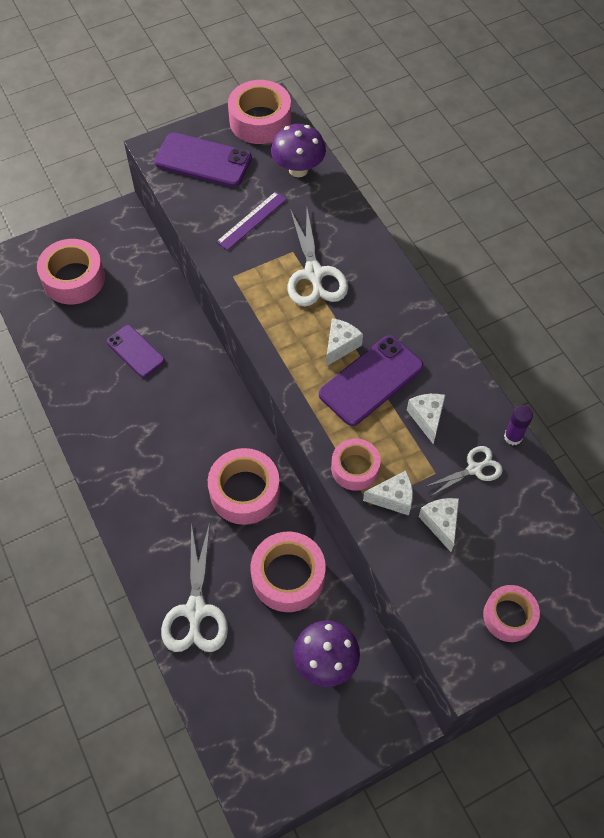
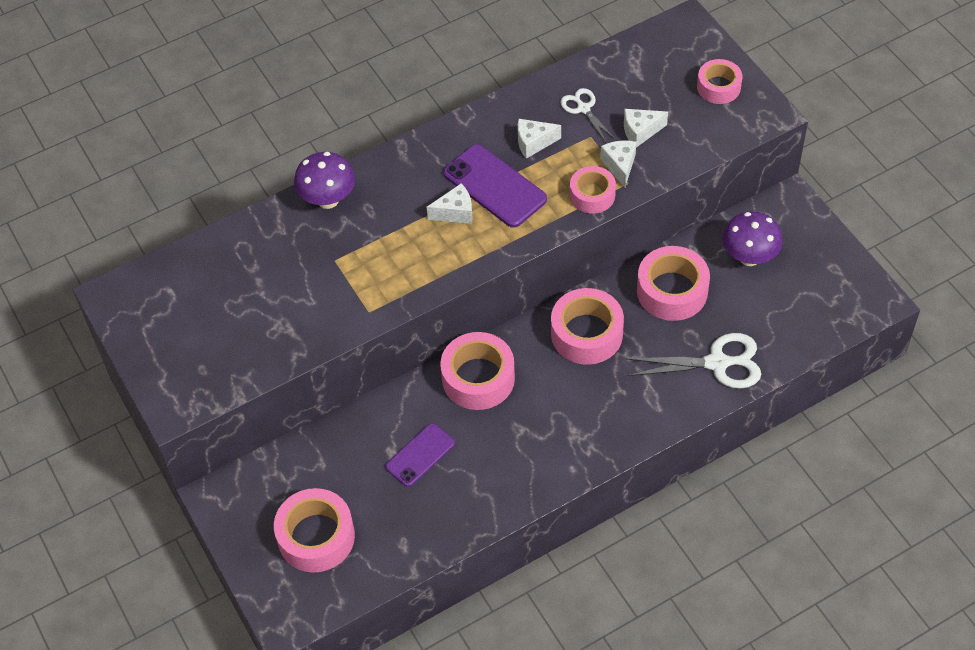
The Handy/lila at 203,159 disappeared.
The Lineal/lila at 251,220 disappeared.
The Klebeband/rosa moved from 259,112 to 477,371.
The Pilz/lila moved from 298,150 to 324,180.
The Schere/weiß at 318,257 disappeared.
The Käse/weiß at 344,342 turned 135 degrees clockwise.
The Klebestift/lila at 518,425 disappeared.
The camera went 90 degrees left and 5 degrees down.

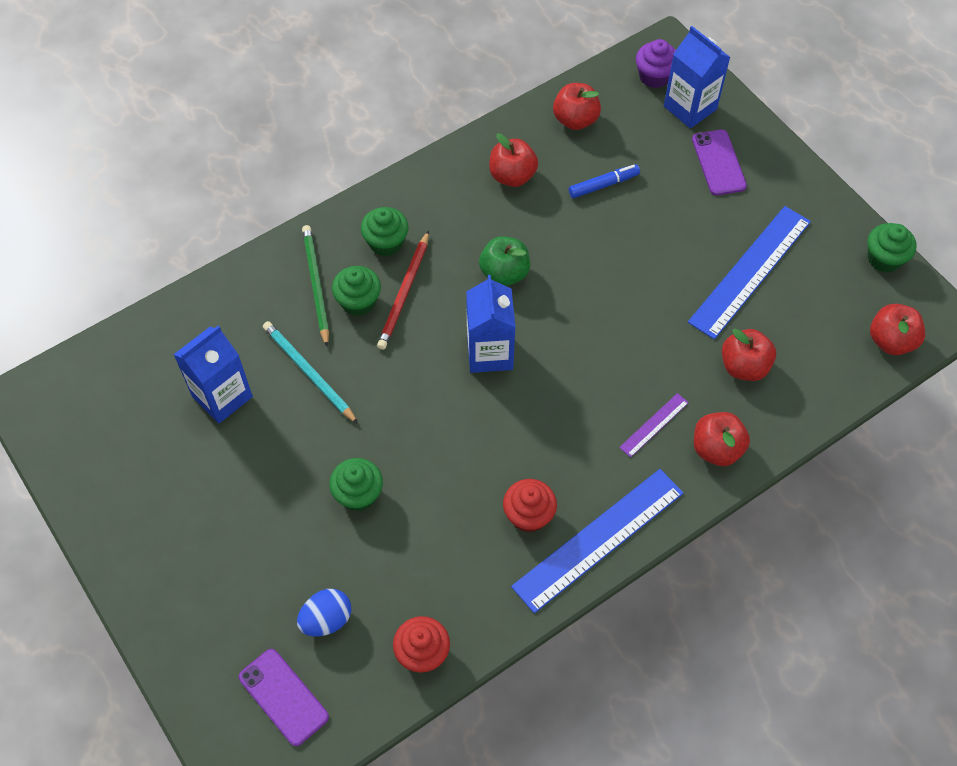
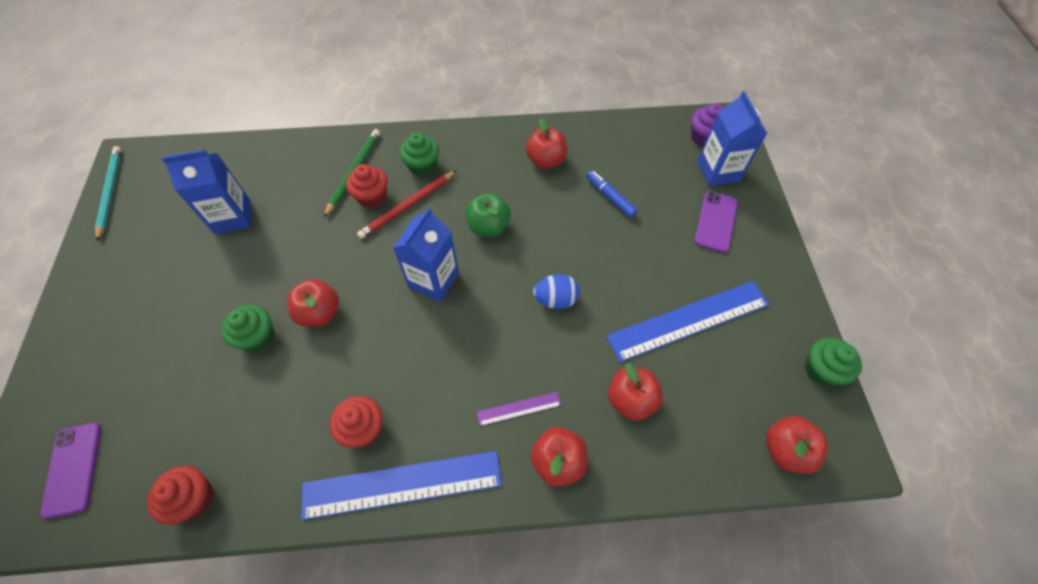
The Bleistift/türkis moved from 310,372 to 108,193.
The Ei/blau moved from 324,612 to 556,291.
The Muffin/grün at 356,291 became the Muffin/rot at 367,186.
The Apfel/rot moved from 577,106 to 313,303.
The Filzstift/blau at 604,181 turned 135 degrees counterclockwise.
The camera went 30 degrees right and 0 degrees up.

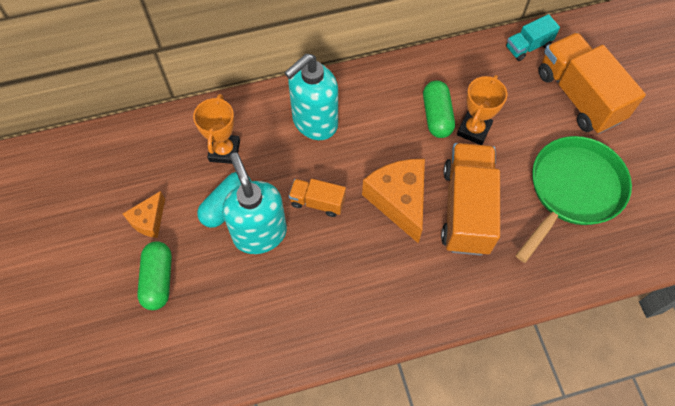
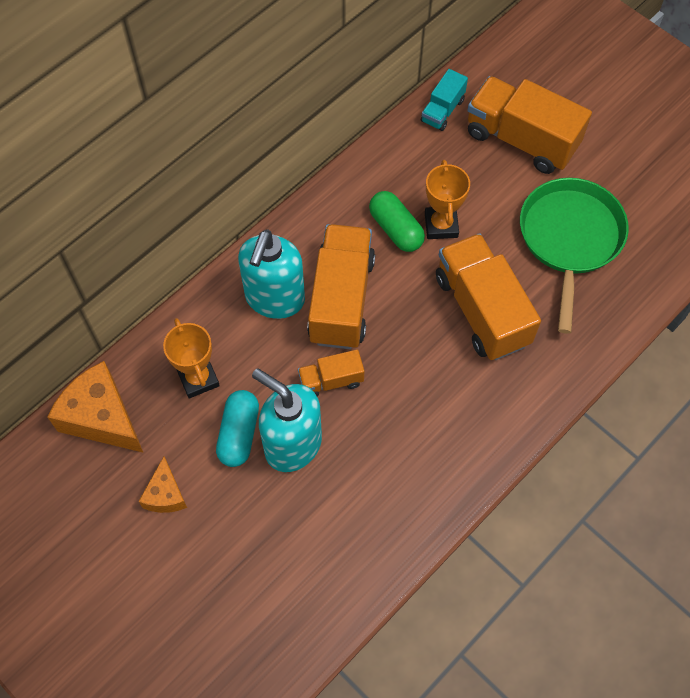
The Kapsel/grün at 154,275 disappeared.
The Käse/orange moved from 393,201 to 95,407.
The Lastwagen/orange at 341,286 appeared.
The camera went 30 degrees left and 0 degrees up.

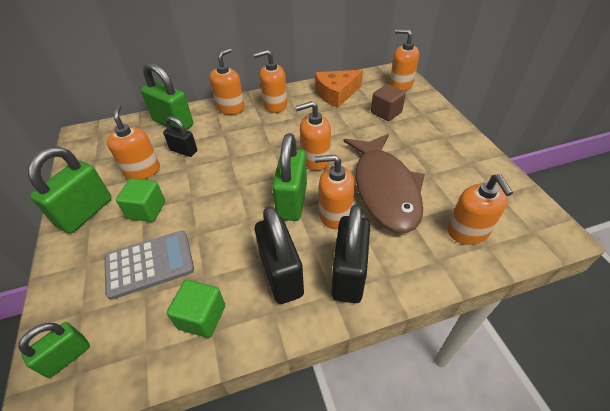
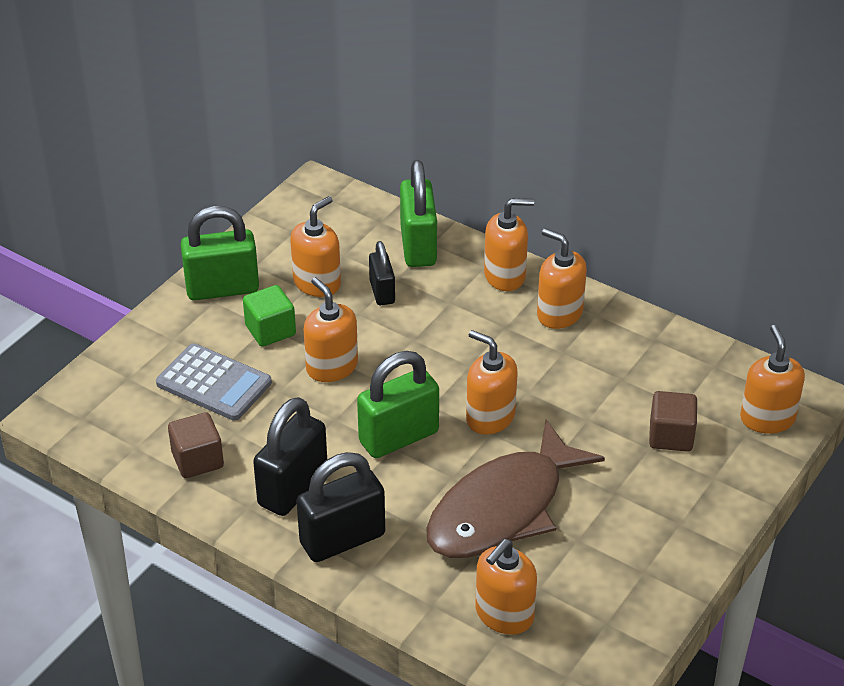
The Vorhängeschloss/grün at 54,350 disappeared.
The Kubus/grün at 196,309 became the Kubus/braun at 196,445.
The Käse/orange at 339,89 disappeared.
The Seifenspender/orange moved from 335,192 to 330,329.
The camera went 50 degrees right and 5 degrees down.

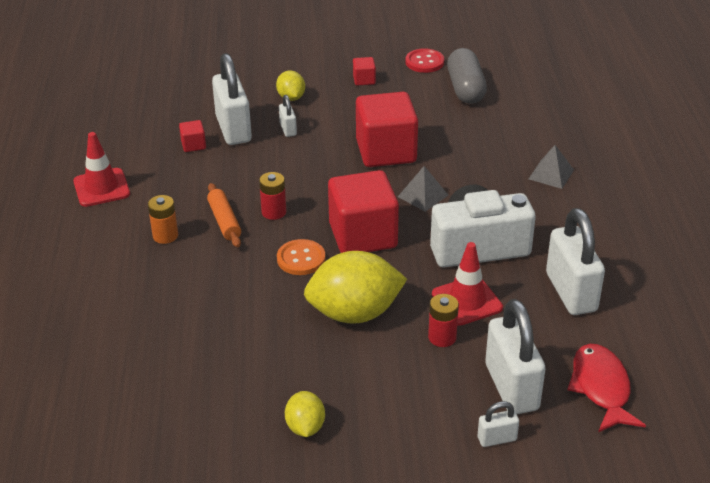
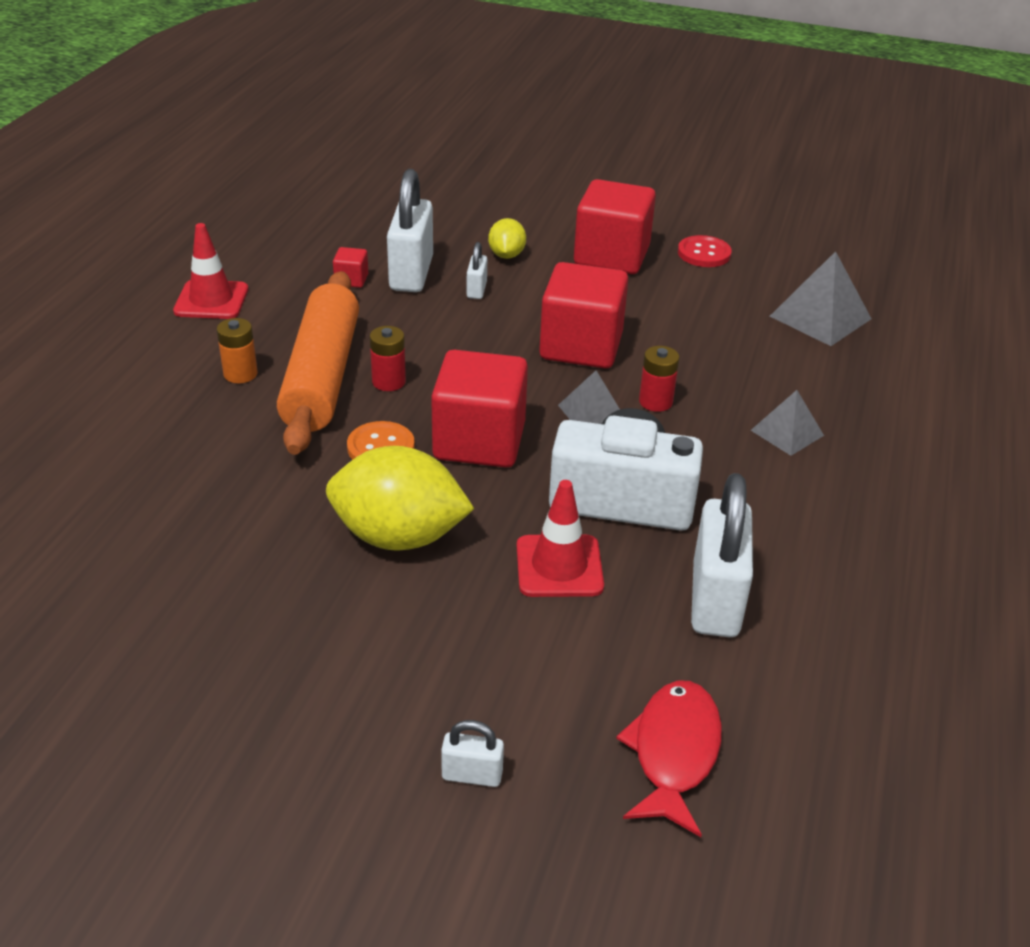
The Nudelholz/orange at 224,215 changed to 2.16 times the size.
The Zitrone/gelb at 305,414 disappeared.
The Kubus/rot at 364,71 changed to 2.36 times the size.
The Batterie/rot moved from 443,320 to 659,379.
The Kapsel/grau at 467,76 disappeared.
The Vorhängeschloss/weiß at 515,356 disappeared.
The Pyramide/grau at 820,298 appeared.
The camera went 20 degrees right and 0 degrees up.

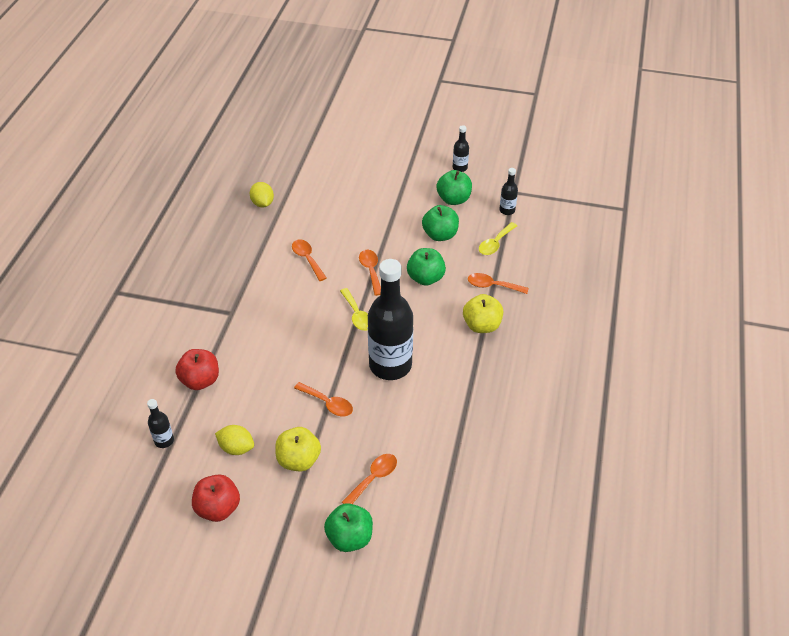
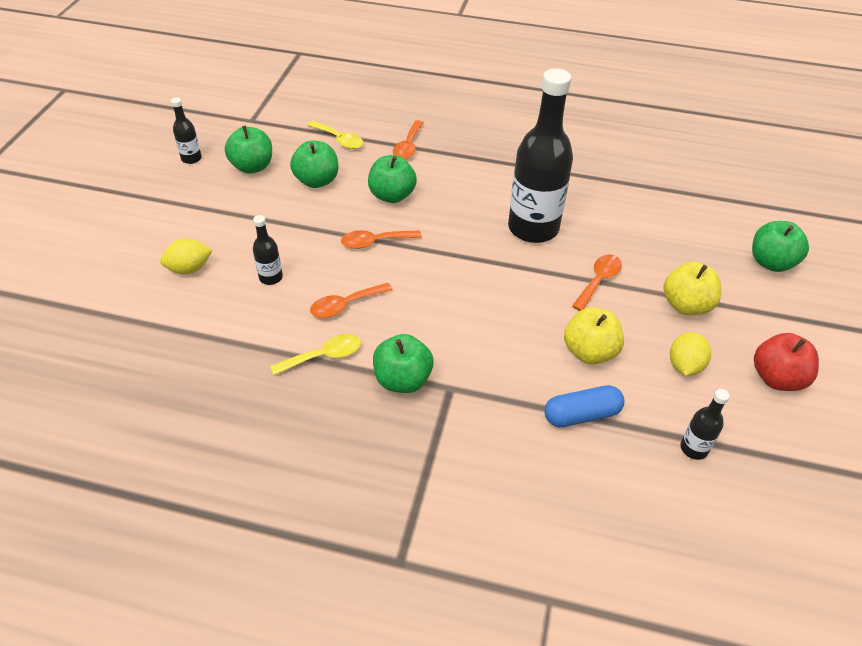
The Apfel/rot at 197,369 was replaced by the Kapsel/blau at 584,406.
The Zitrone/gelb moved from 262,194 to 186,256.
The Löffel/gelb moved from 354,309 to 315,354.
The Löffel/orange at 369,479 disappeared.
The Apfel/gelb moved from 483,313 to 594,336.
The Flasche/schwarz moved from 508,191 to 268,250.
The Apfel/grün at 403,363 appeared.
The camera went 90 degrees left and 0 degrees up.

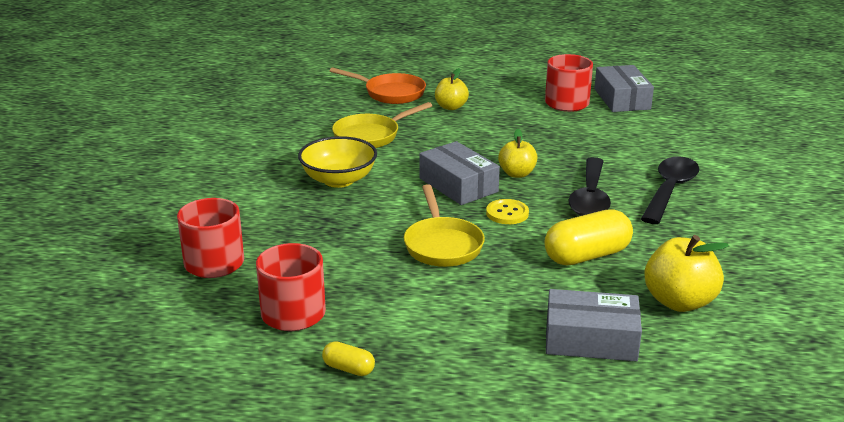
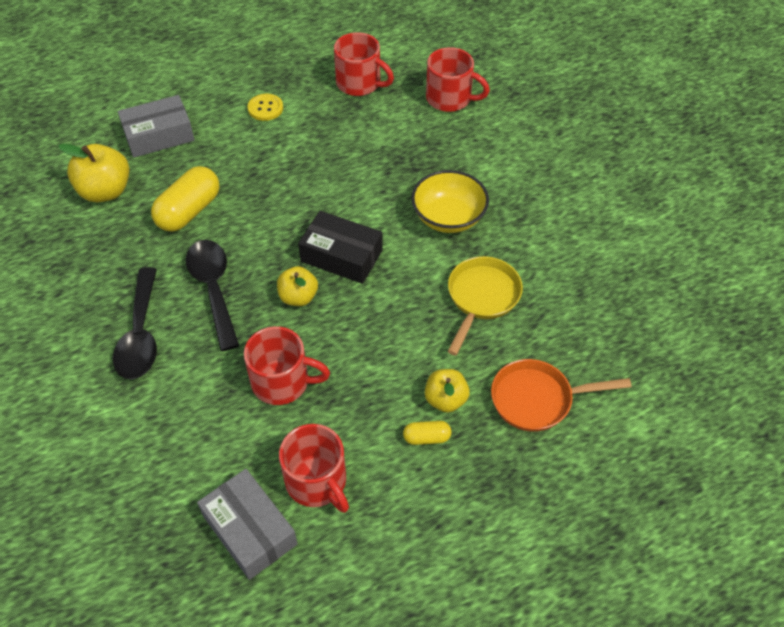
The Kapsel/gelb moved from 348,358 to 427,433.
The Pfanne/gelb at 444,225 disappeared.
The Schachtel/grau at 459,173 became the Schachtel/schwarz at 340,247.
The Knopf/gelb moved from 507,211 to 265,107.
The Tasse/rot at 287,365 appeared.
The camera went 150 degrees right and 25 degrees up.

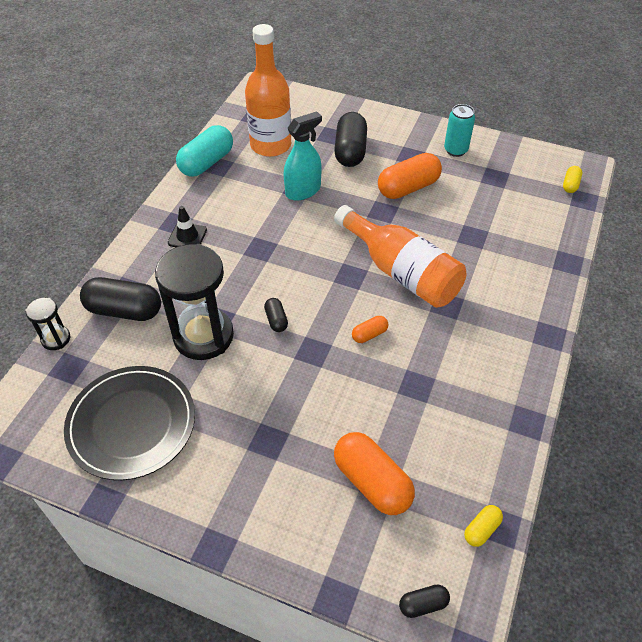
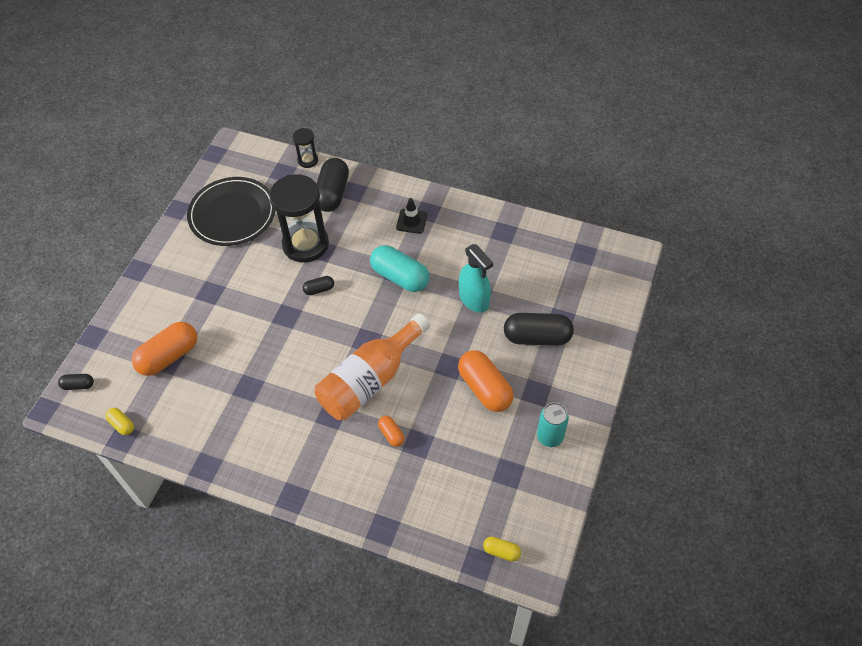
The Kapsel/türkis moved from 204,151 to 400,268.
The Flasche/orange at 268,90 disappeared.
The Kapsel/orange moved from 370,329 to 391,431.
The Kapsel/schwarz at 424,601 turned 75 degrees counterclockwise.
The camera went 90 degrees right and 5 degrees up.

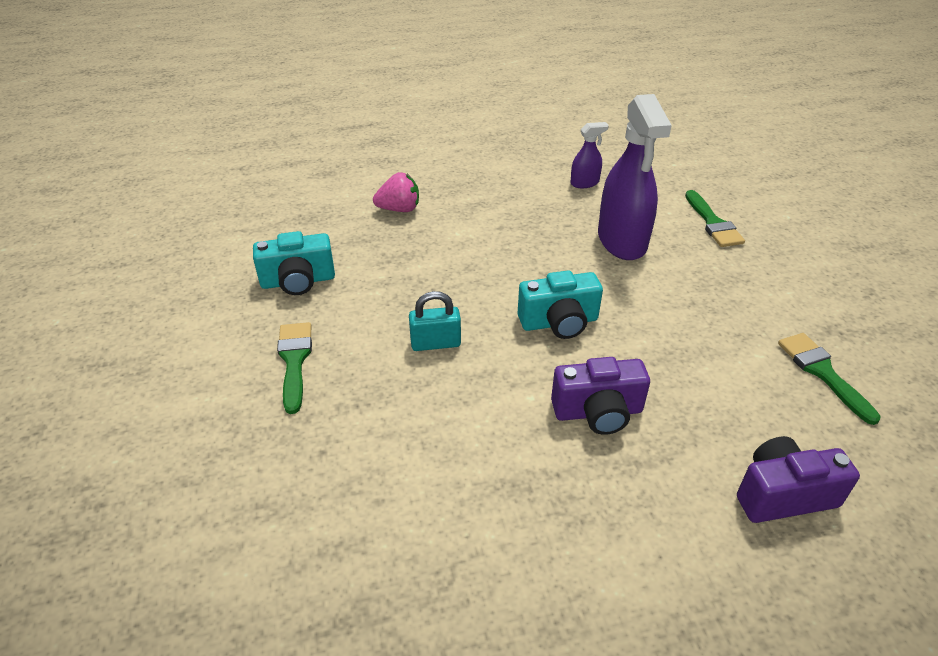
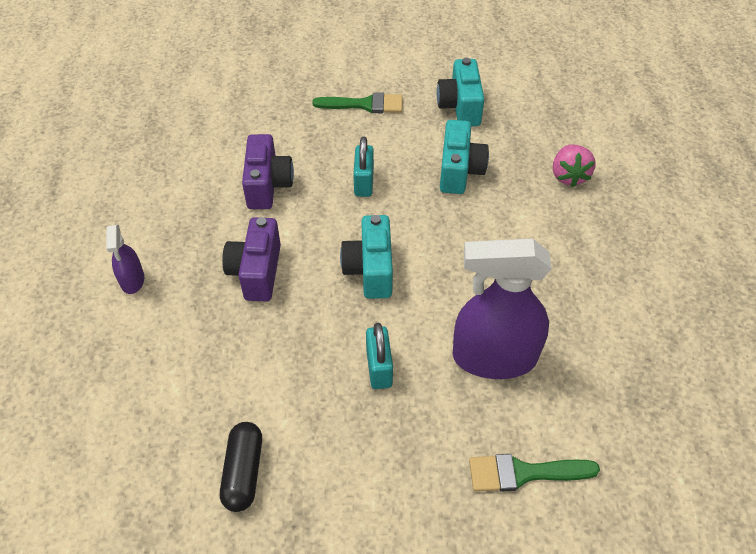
The Sprühflasche/lila moved from 589,155 to 125,259.
The Kamera/lila moved from 798,479 to 268,171.
The Pinsel/grün at 829,379 was replaced by the Kapsel/schwarz at 241,467.
The Vorhängeschloss/türkis at 379,356 appeared.
The Kamera/türkis at 464,157 appeared.
The camera went 100 degrees right and 10 degrees up.

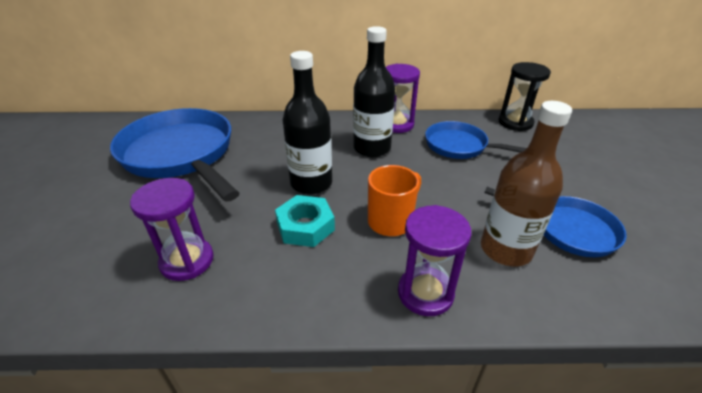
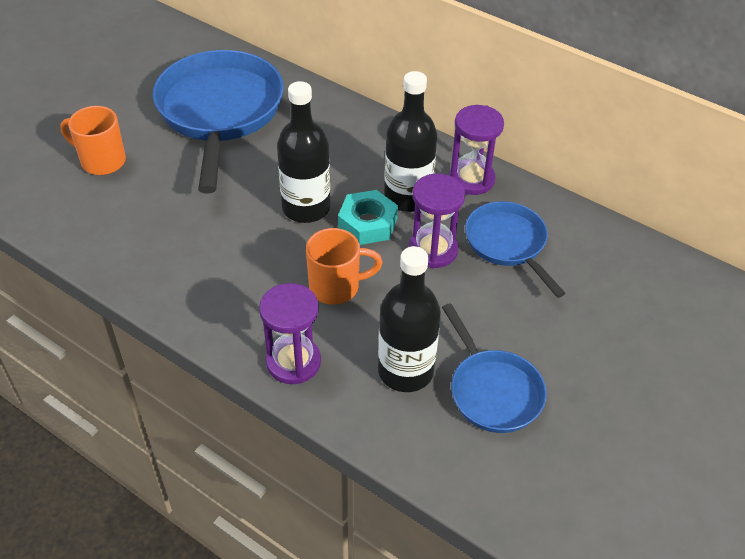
The Sanduhr/lila moved from 172,229 to 437,220.
The Sechskantmutter/türkis moved from 305,221 to 368,217.
The Flasche/braun at 526,183 became the Flasche/schwarz at 409,319.
The Sanduhr/schwarz at 525,96 disappeared.
The Tasse/orange at 93,140 appeared.
The camera went 35 degrees right and 10 degrees up.

